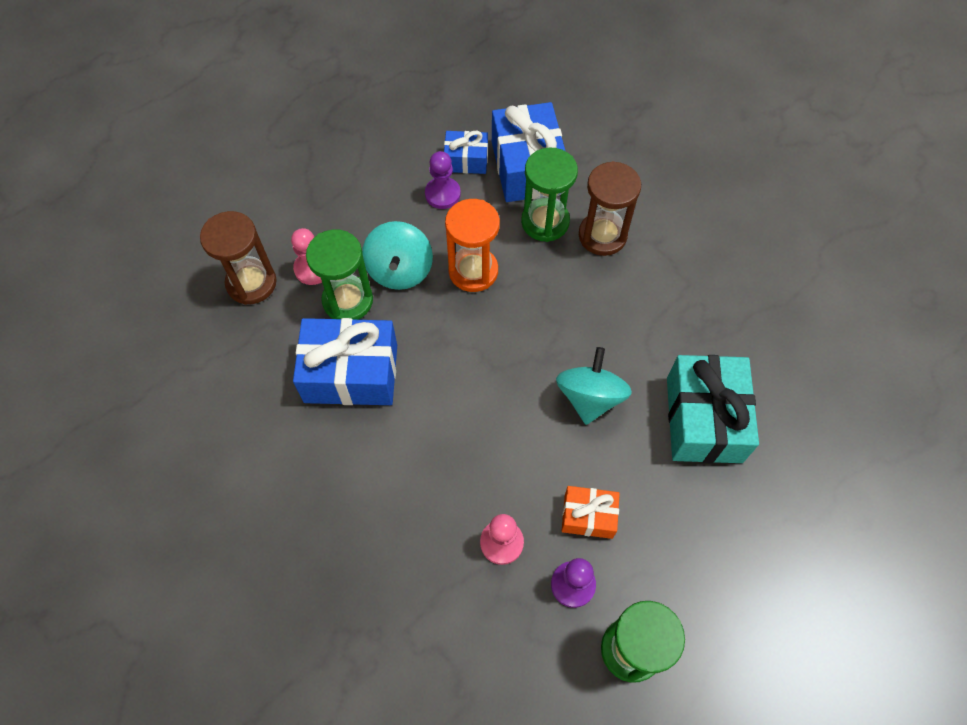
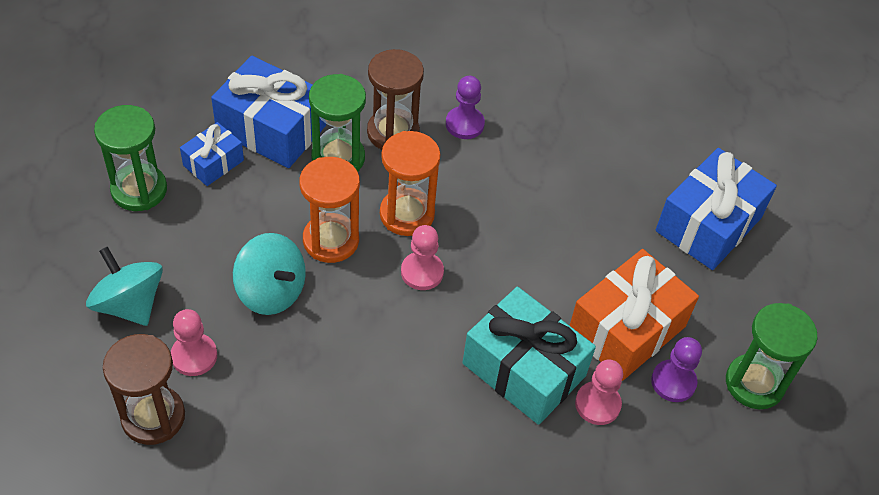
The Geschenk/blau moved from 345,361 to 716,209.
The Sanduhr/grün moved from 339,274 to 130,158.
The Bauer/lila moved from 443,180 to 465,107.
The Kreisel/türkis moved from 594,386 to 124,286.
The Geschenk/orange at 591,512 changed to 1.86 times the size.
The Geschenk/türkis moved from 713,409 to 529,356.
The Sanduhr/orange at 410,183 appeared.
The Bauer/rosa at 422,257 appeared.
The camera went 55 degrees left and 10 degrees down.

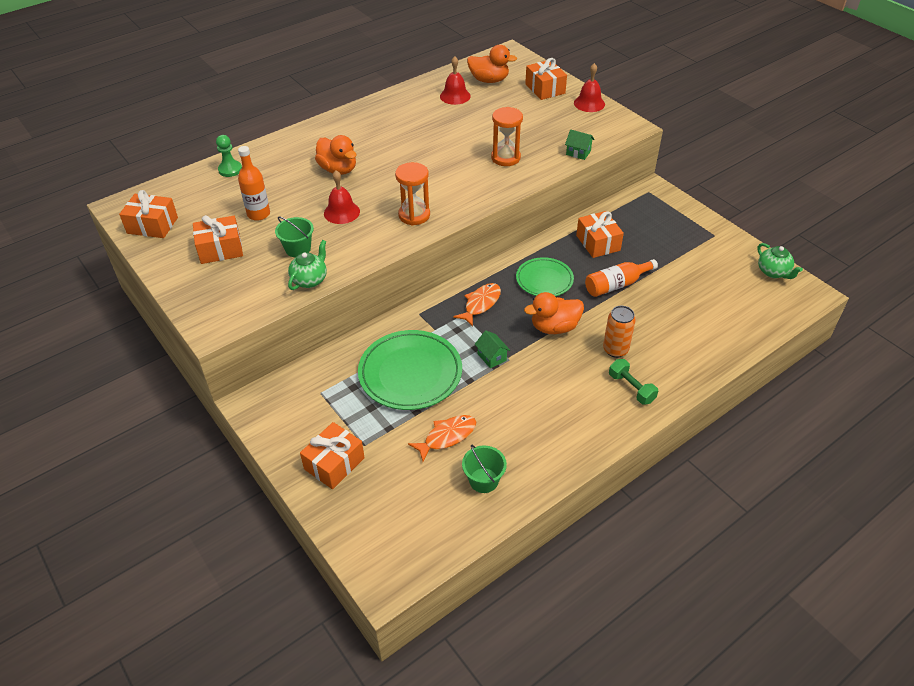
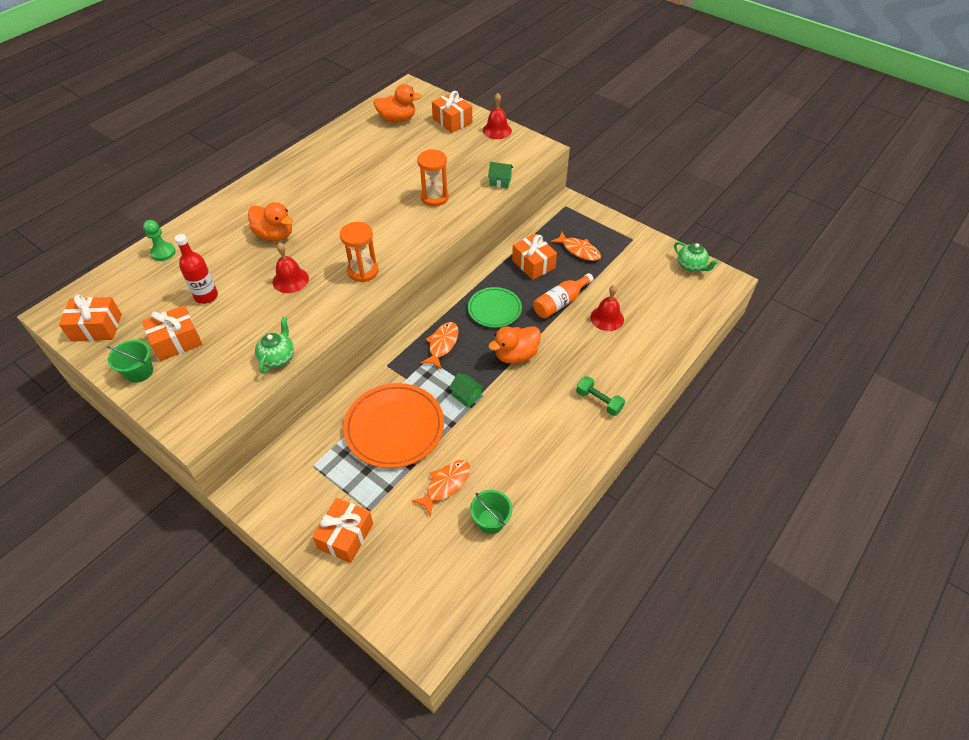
The Flasche/orange at 254,183 became the Flasche/rot at 196,269.
The Eimer/grün moved from 294,237 to 130,361.
The Teller/grün at 410,370 became the Teller/orange at 393,425.
The Glocke/rot moved from 455,80 to 607,308.
The Dose/orange at 619,332 disappeared.
The Fisch/orange at 576,246 appeared.
The camera went 15 degrees left and 5 degrees up.

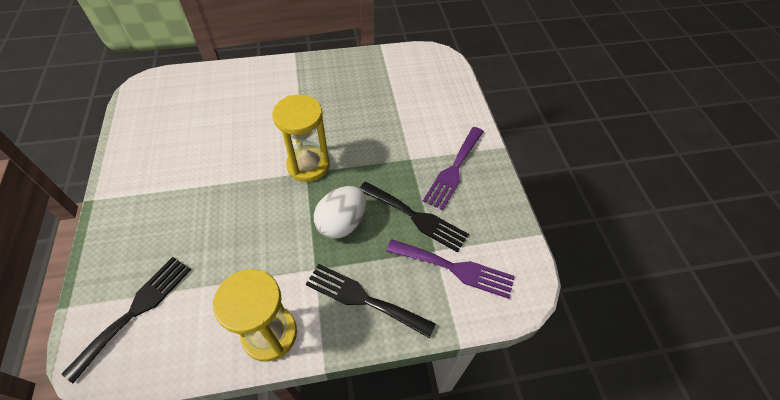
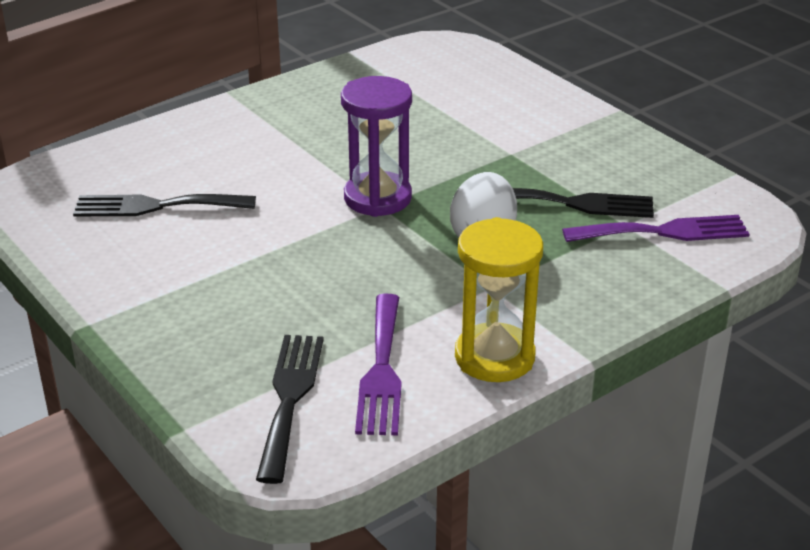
The Sanduhr/gelb at 301,138 became the Sanduhr/lila at 376,146.
The Gabel/schwarz moved from 371,301 to 164,205.
The Gabel/lila moved from 453,169 to 378,364.
The camera went 25 degrees left and 20 degrees down.

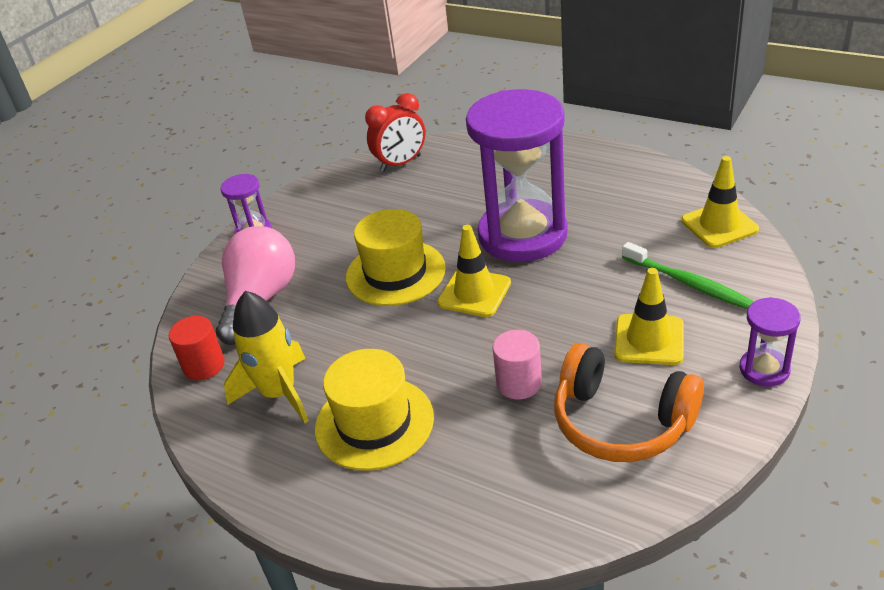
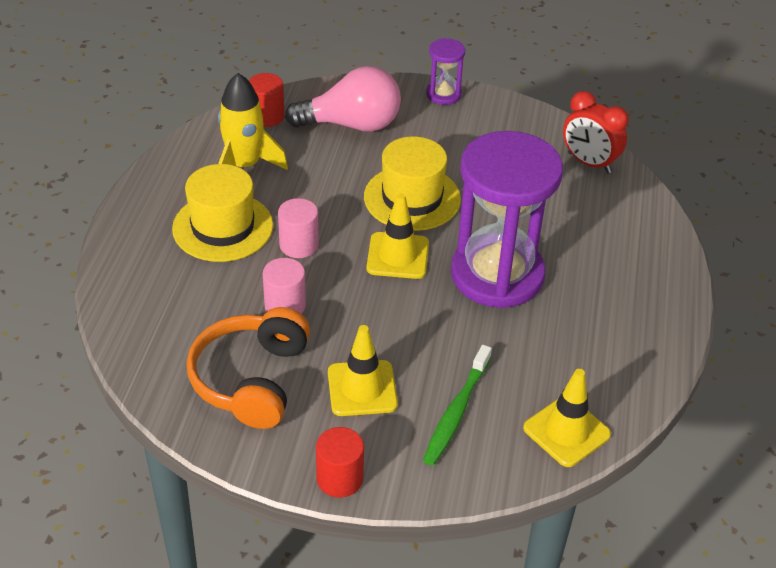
The Sanduhr/lila at 770,342 was replaced by the Vollzylinder/rot at 340,462.
The Vollzylinder/rosa at 298,228 appeared.
The camera went 65 degrees right and 5 degrees up.

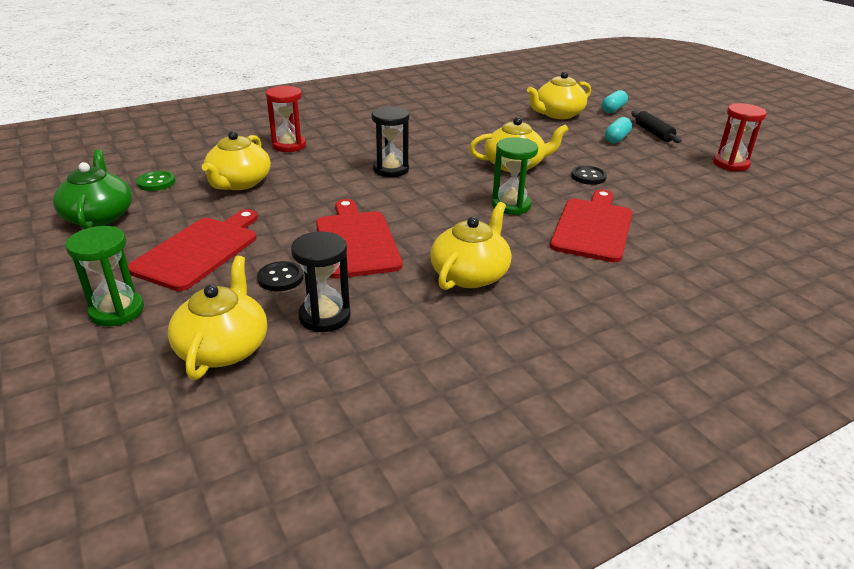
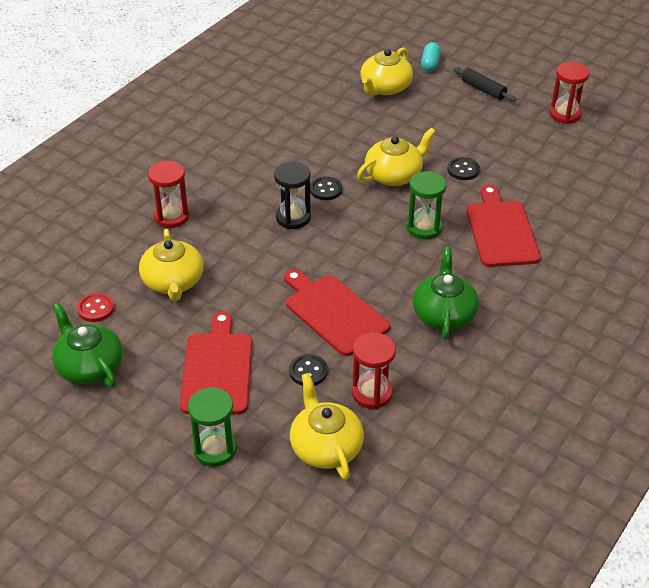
The Knopf/grün at 155,181 became the Knopf/rot at 95,307.
The Sanduhr/schwarz at 321,282 became the Sanduhr/rot at 374,370.
The Teekanne/gelb at 470,246 became the Teekanne/grün at 446,293.
The Kapsel/türkis at 618,130 disappeared.
The Knopf/schwarz at 326,188 appeared.
The camera went 25 degrees left and 10 degrees up.

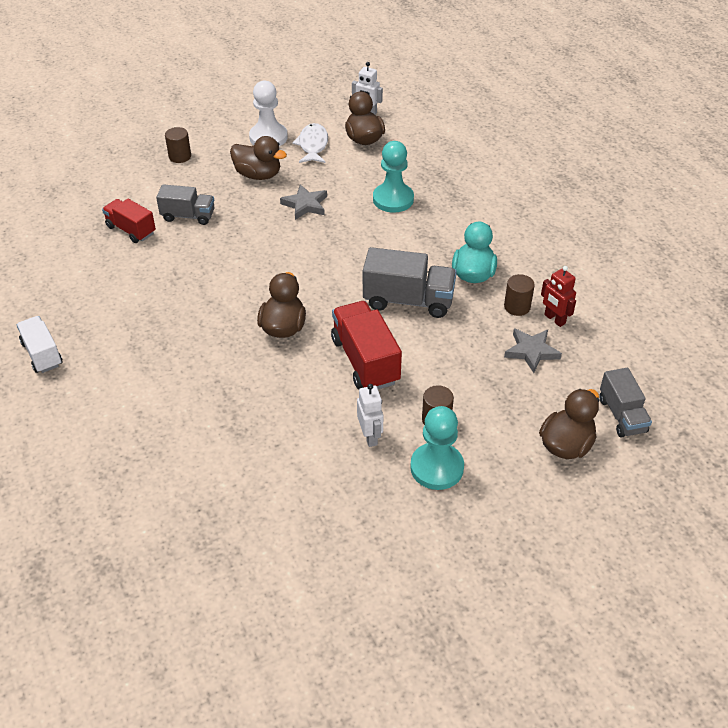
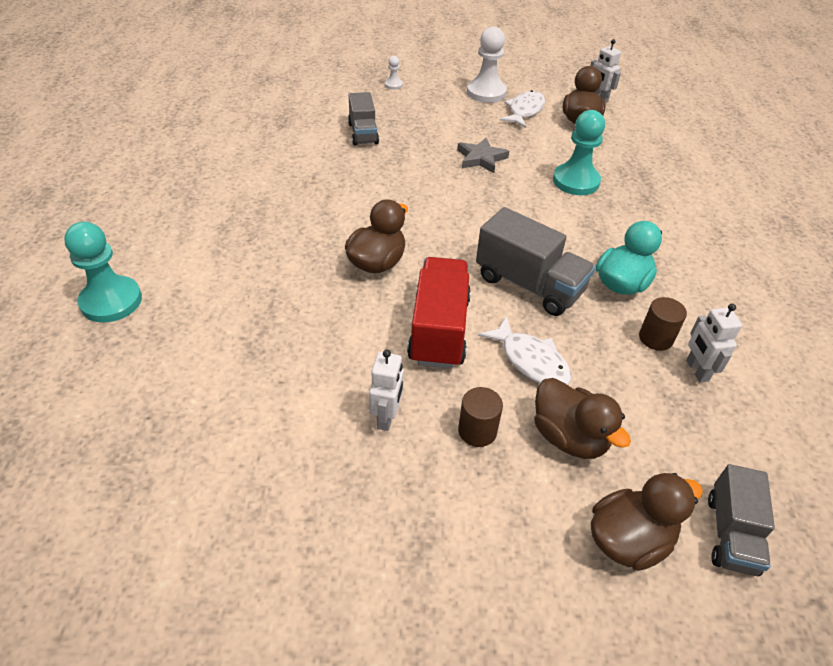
The Lastwagen/weiß at 40,344 disappeared.
The Lastwagen/rot at 129,221 disappeared.
The Lastwagen/grau at 185,204 turned 45 degrees clockwise.
The Vollzylinder/braun at 178,145 was replaced by the Bauer/weiß at 394,73.
The Ente/braun moved from 258,158 to 582,418.
The Bauer/türkis moved from 437,448 to 103,272.
The Stern/grau at 533,350 disappeared.
The Roboter/rot at 558,296 became the Roboter/weiß at 714,343.
The Fisch/weiß at 525,350 appeared.
The camera went 25 degrees right and 0 degrees up.

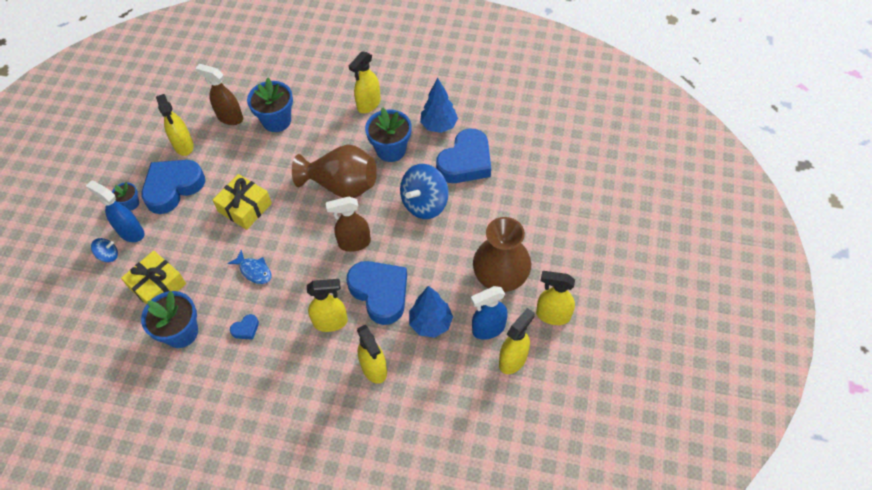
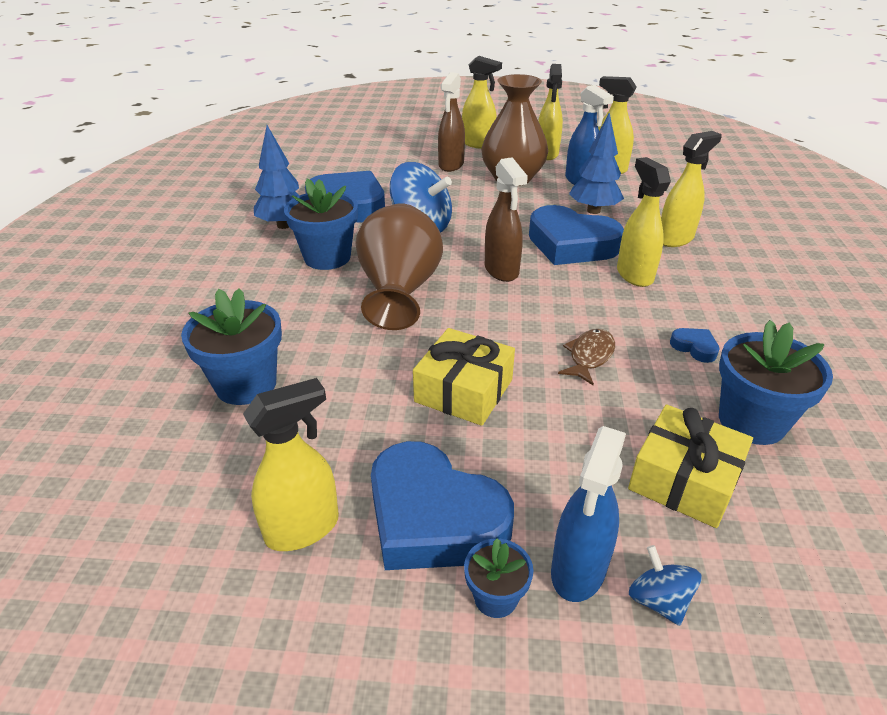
The Sprühflasche/braun moved from 219,94 to 451,122.
The Fisch/blau at 249,267 became the Fisch/braun at 586,357.
The Herz/blau at 377,293 turned 105 degrees counterclockwise.
The Sprühflasche/gelb moved from 365,82 to 482,102.
The camera went 100 degrees left and 20 degrees down.

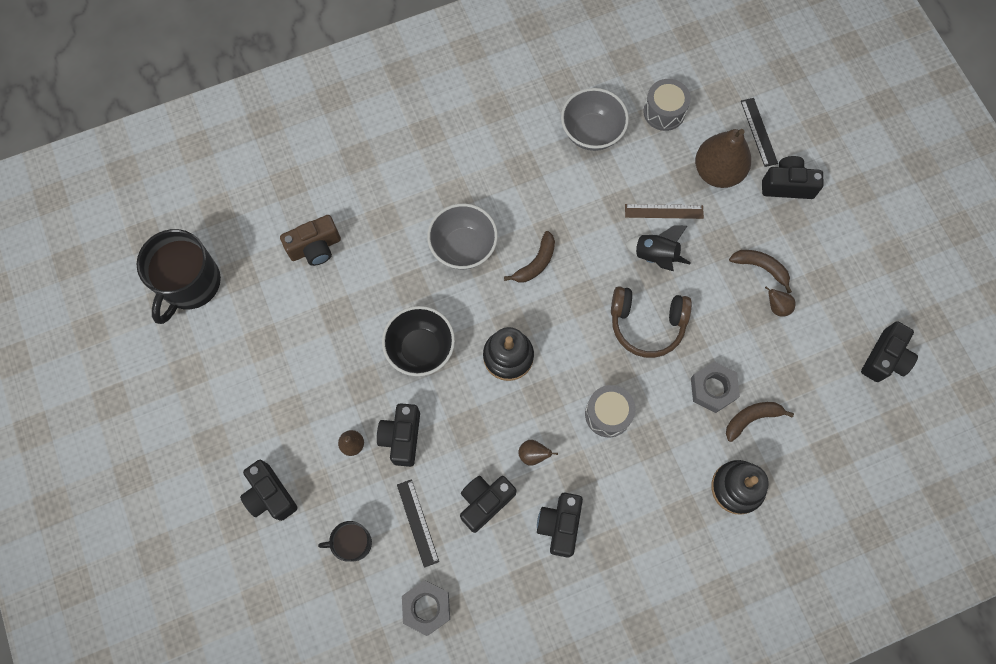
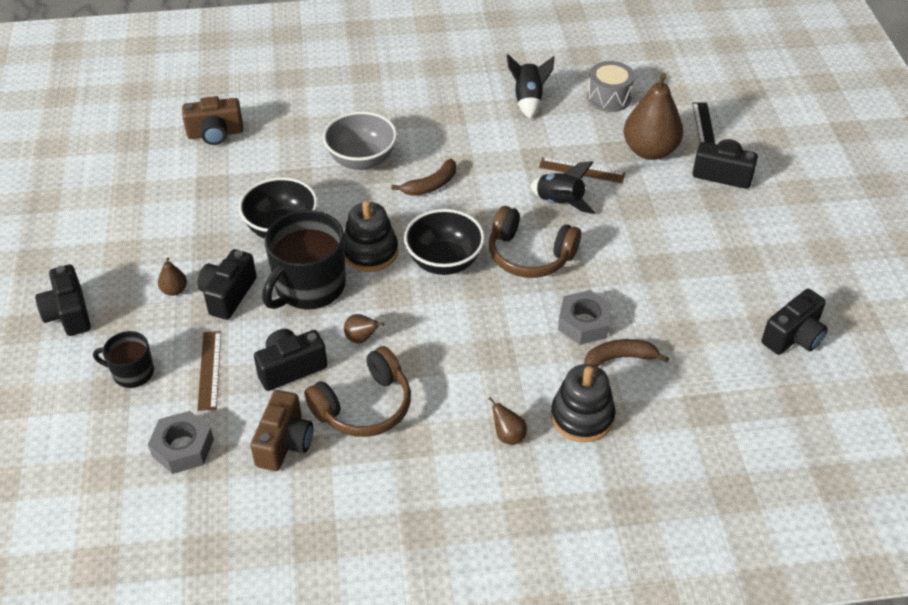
The Tasse/schwarz moved from 178,276 to 304,260.
The Lineal/schwarz at 418,523 became the Lineal/braun at 209,371.
The Kamera/schwarz at 560,525 was replaced by the Kopfhörer/braun at 357,391.
The Schüssel/grau at 595,119 was replaced by the Rakete/schwarz at 530,86.
The Trommel/grau at 610,411 disappeared.
The Banane/braun at 760,272 disappeared.
The Birne/braun moved from 780,302 to 507,421.
The Kamera/braun at 281,430 appeared.
The Schüssel/schwarz at 444,242 appeared.
The camera went 15 degrees right and 25 degrees down.

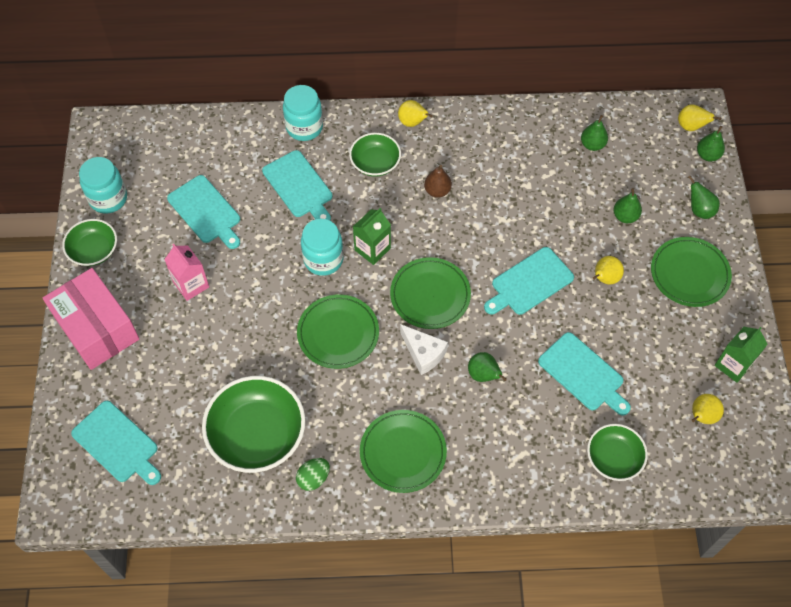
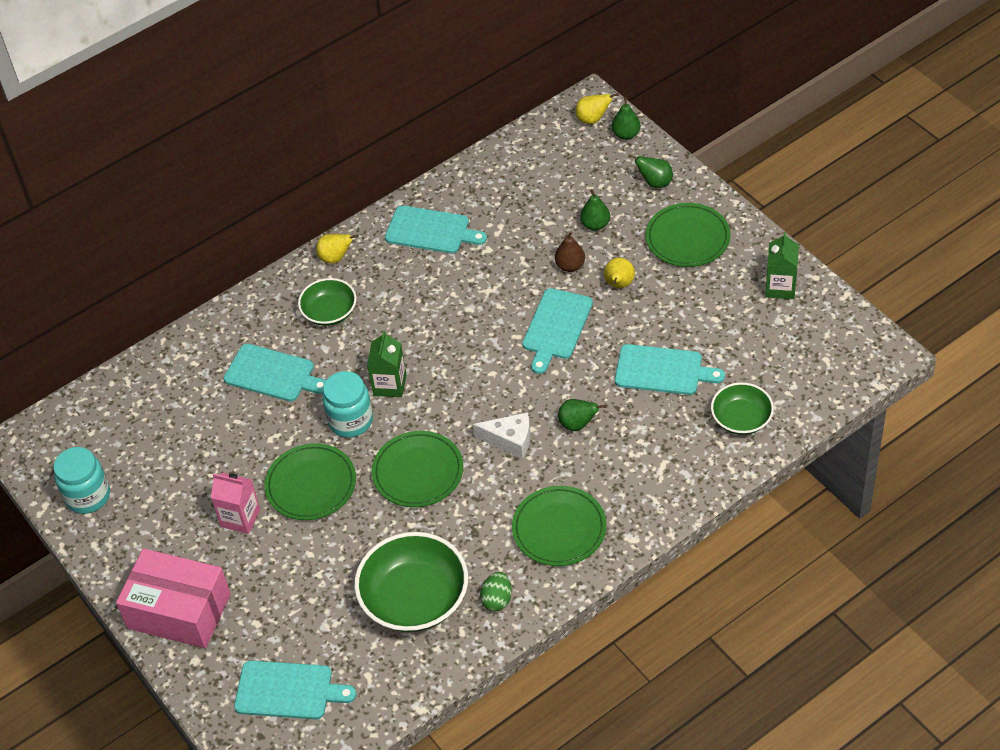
The Schüssel/grün at 89,242 disappeared.
The Schneidebrett/türkis moved from 203,212 to 436,229.
The Einmachglas/türkis at 303,113 disappeared.
The Teller/grün moved from 430,293 to 310,481.
The Birne/braun moved from 438,181 to 570,251.
The Birne/grün at 594,133 disappeared.
The Birne/gelb at 707,409 disappeared.
The camera went 30 degrees left and 10 degrees down.

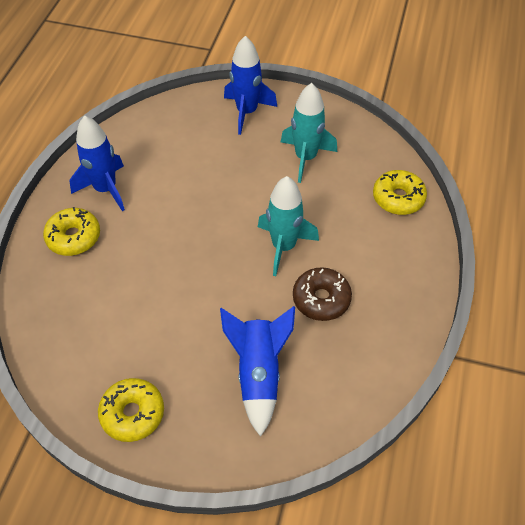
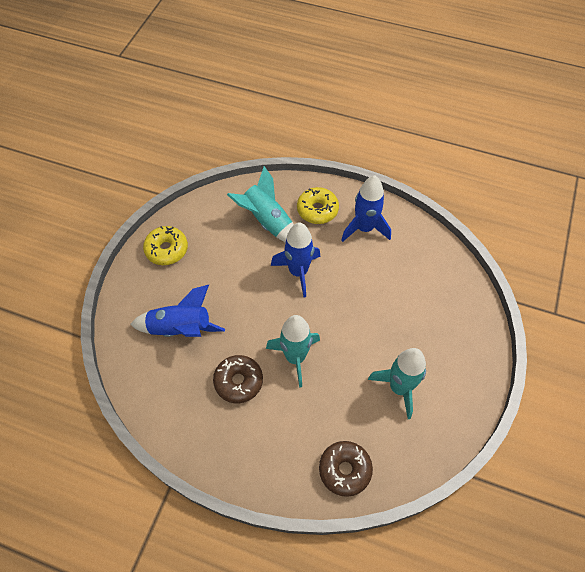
The Rakete/blau moved from 250,85 to 296,259.
The Donut/gelb at 400,192 became the Donut/braun at 346,469.
The Rakete/türkis at 260,204 appeared.
The camera went 95 degrees right and 5 degrees up.

